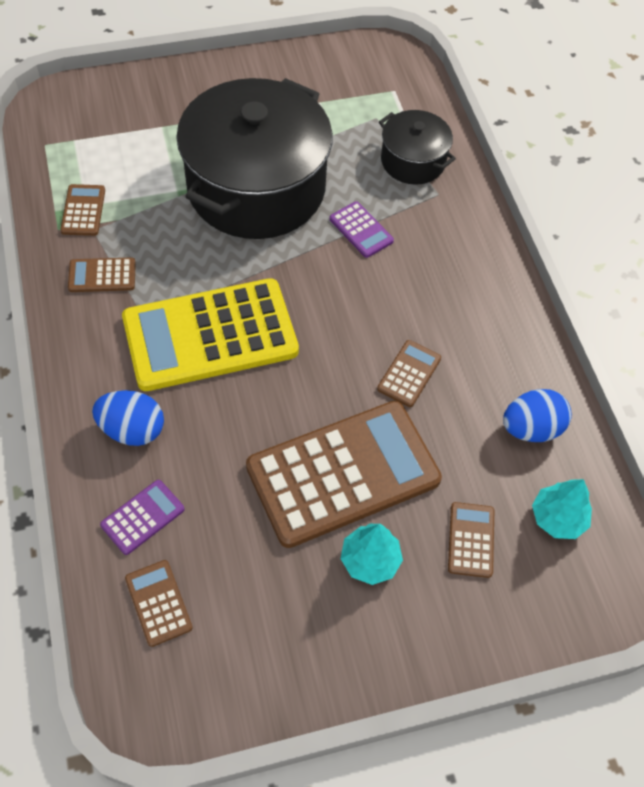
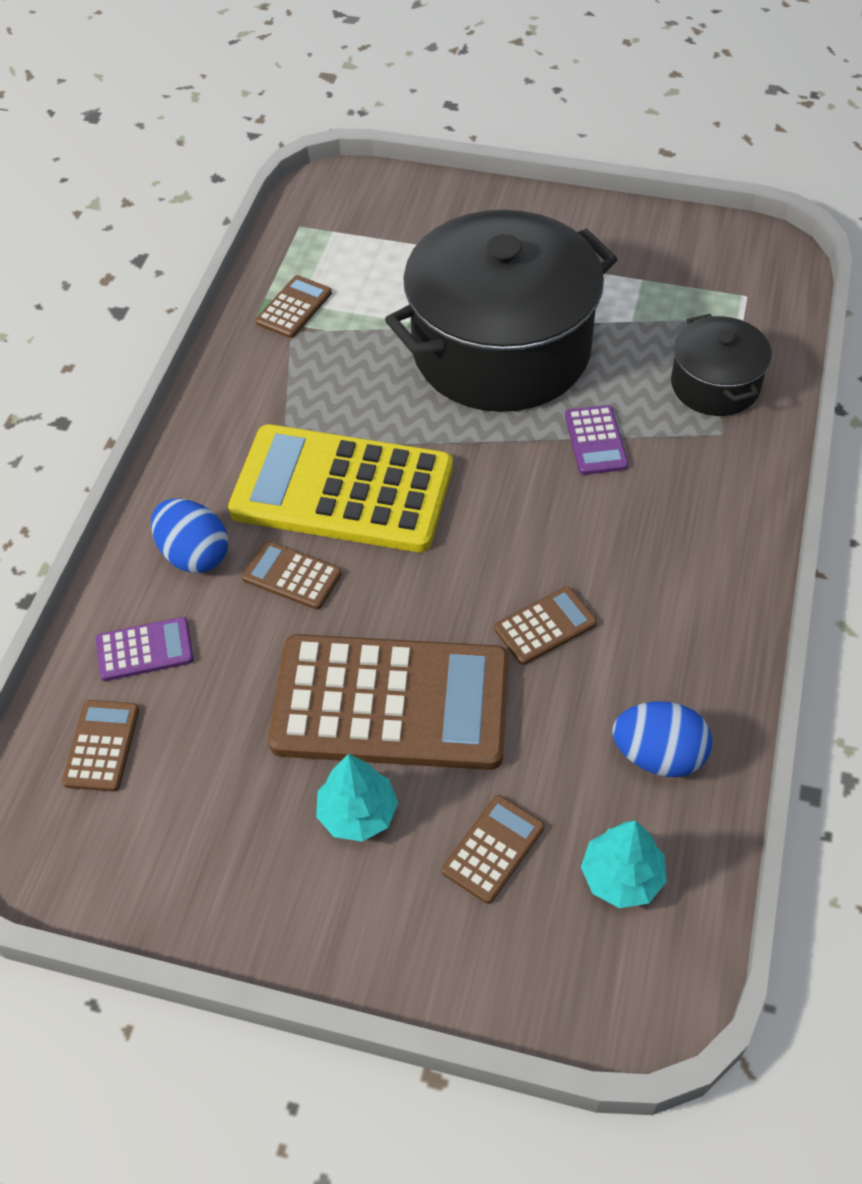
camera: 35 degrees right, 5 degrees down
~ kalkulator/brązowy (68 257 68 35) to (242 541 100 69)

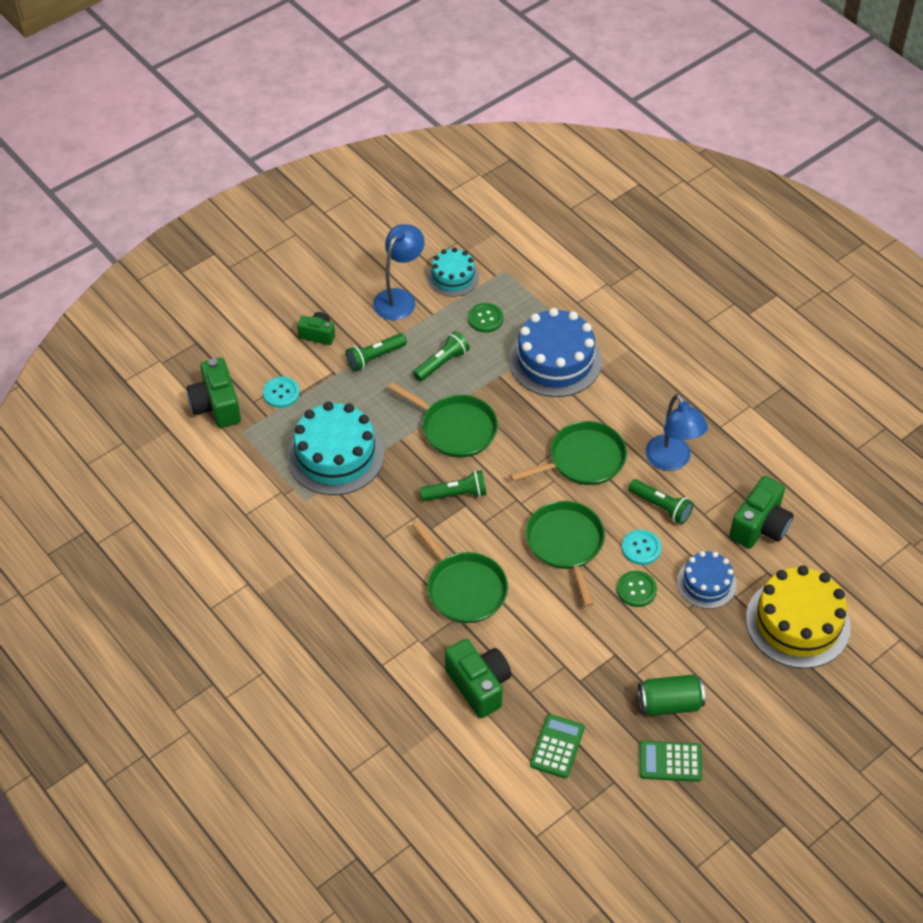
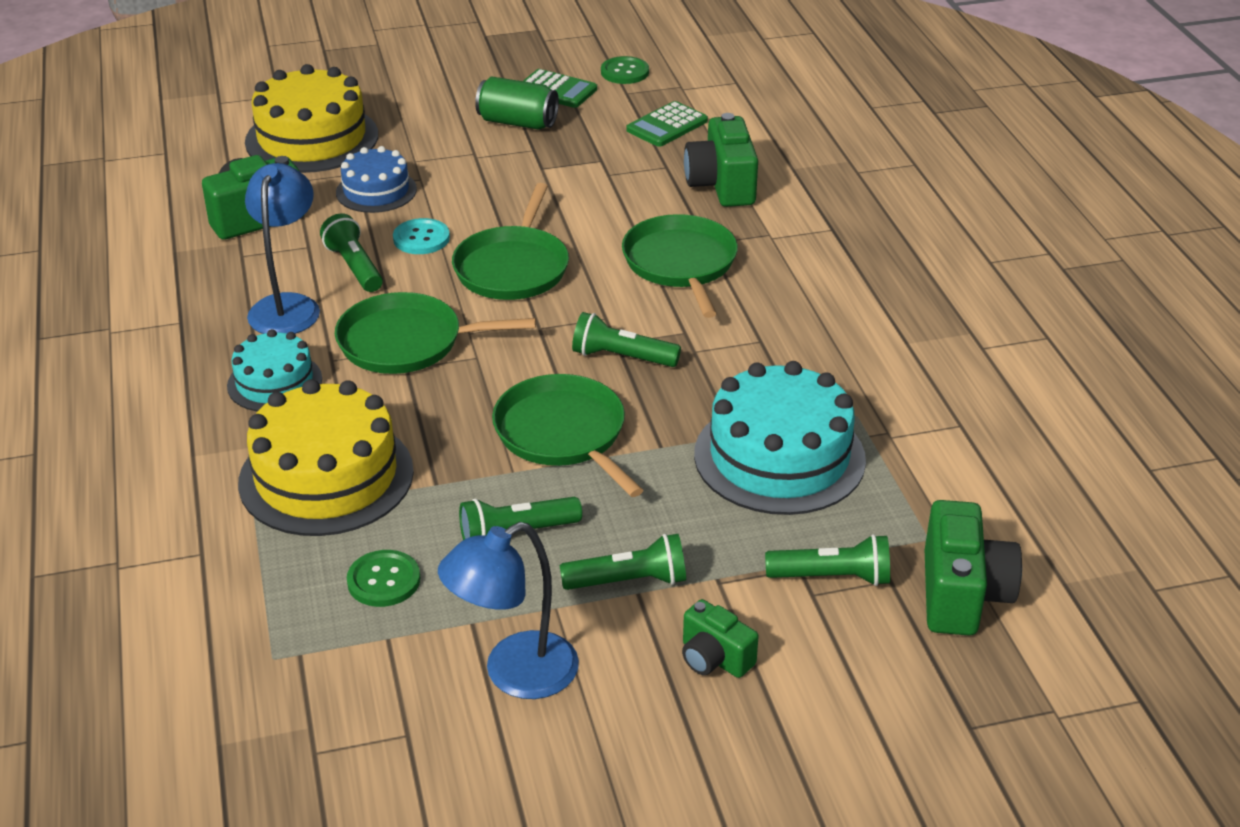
camera: 155 degrees left, 15 degrees down
~ tort/turkusowy (427 248 52 49) to (227 329 95 82)
~ tort/niebieski (509 308 93 89) to tort/żółty (238 379 176 157)
~ guzik/zielony (617 571 40 36) to (601 56 48 28)
~ guzik/turkusowy (263 377 37 31) to latarka/zielony (765 534 125 52)

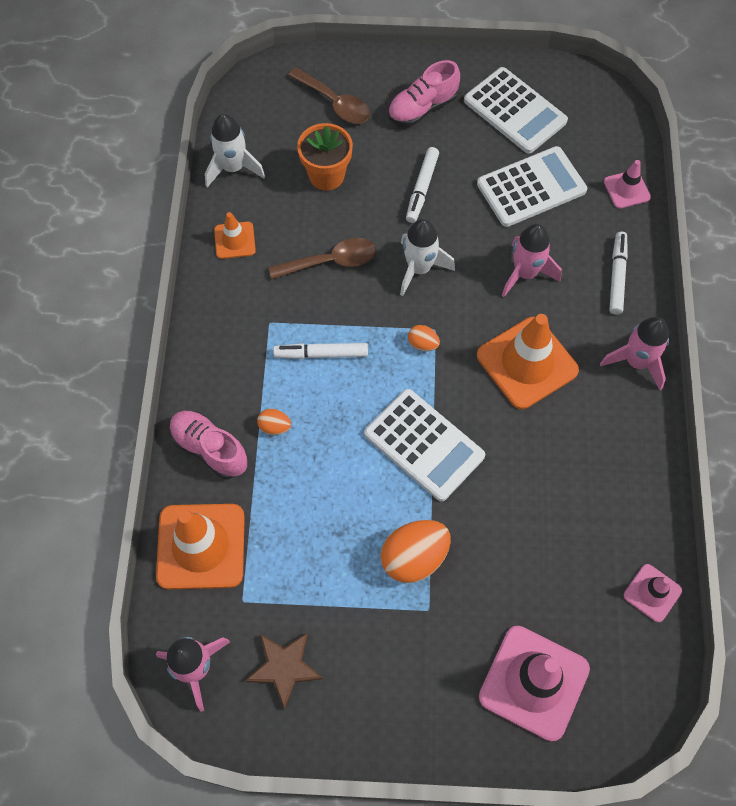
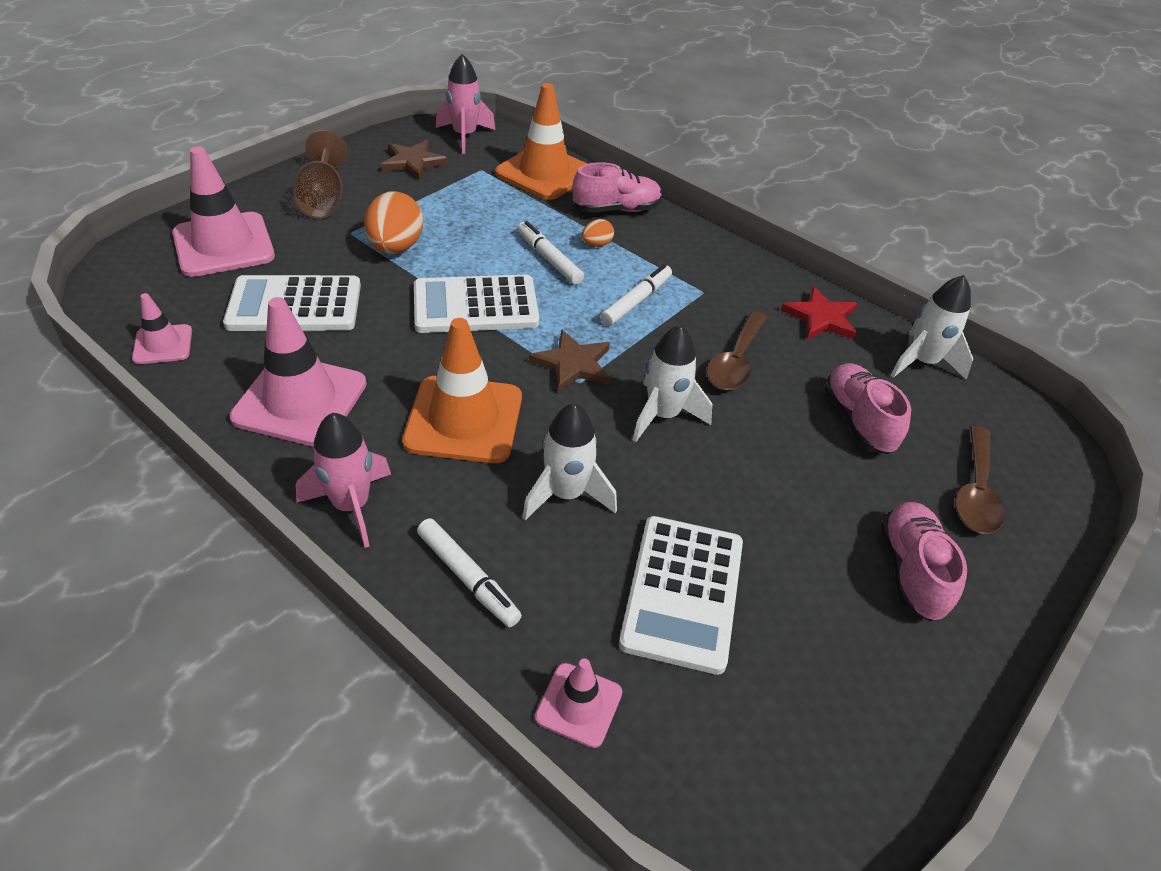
camera: 125 degrees right, 20 degrees down
~ kalkulator/biały (464 67 104 87) to (223 275 138 56)
+ pachołek/różowy (229 297 138 150)
+ kielich/brązowy (293 130 55 88)
~ flamaster/biały (406 147 33 76) to (517 221 67 64)
~ rakieta/różowy (501 224 61 73) to rakieta/biały (522 403 95 117)
~ jajko/pomarańczowy (408 325 32 26) to gwiazda/brązowy (529 329 81 64)
~ pachołek/pomarańczowy (214 212 42 47) to gwiazda/czerwony (781 286 76 54)
~ doniczka/pomarańczowy (297 123 56 68) to but/różowy (824 363 87 91)
~ łyżka/brązowy (288 67 82 57) = (955 426 50 108) 60 degrees counterclockwise

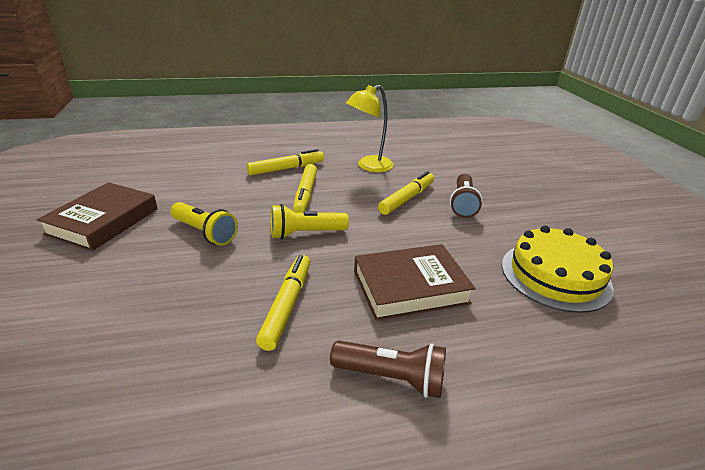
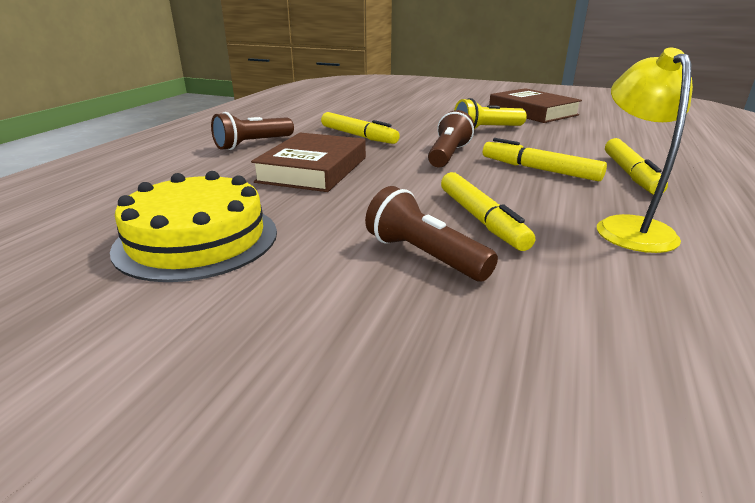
camera: 125 degrees right, 5 degrees down
~ latarka/żółty (271 204 78 35) to latarka/brązowy (428 110 46 58)

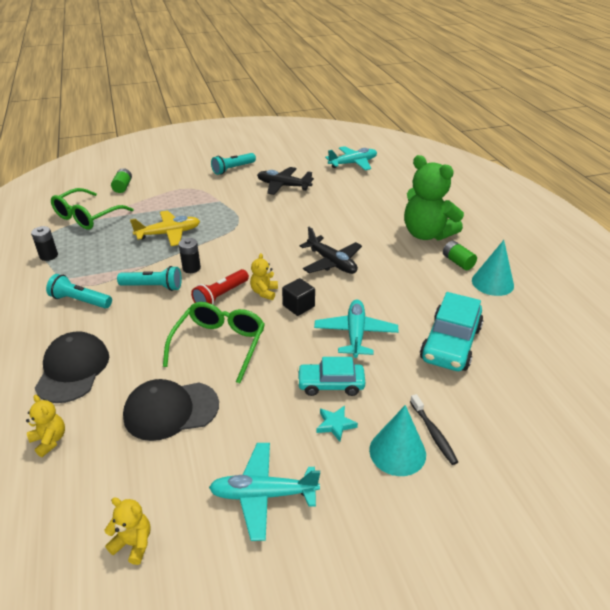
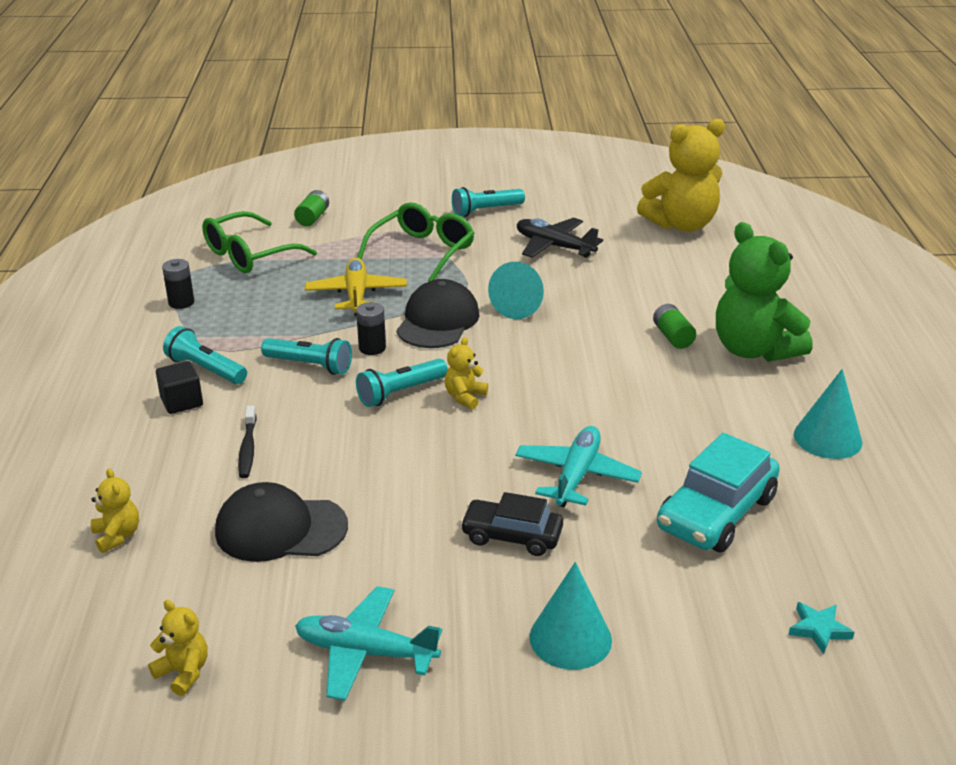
camera: 15 degrees right, 5 degrees down
~ sześcian/czarny (282 278 33 38) to (156 361 47 53)
~ szczoteczka do zębów/czarny (410 394 48 71) to (238 406 19 72)
~ samolot/żółty (130 210 70 36) = (305 258 102 58) 90 degrees counterclockwise
~ latarka/czerwony (191 269 58 36) to latarka/turkusowy (356 359 92 48)
~ okulary/zielony (163 302 102 82) to (358 202 116 79)
~ czapka/czarny (35 331 74 72) to (396 279 84 69)
~ samochód/turkusowy (297 357 68 39) to samochód/czarny (460 492 103 64)
+ stożek/turkusowy (488 262 56 57)
~ samolot/turkusowy (325 146 52 24) to miś/żółty (637 119 88 113)
~ bateria/zielony (443 241 34 29) to (653 304 43 45)
~ gwiazda/turkusowy (316 406 42 36) to (788 602 67 52)
- samolot/czarny (300 227 62 47)

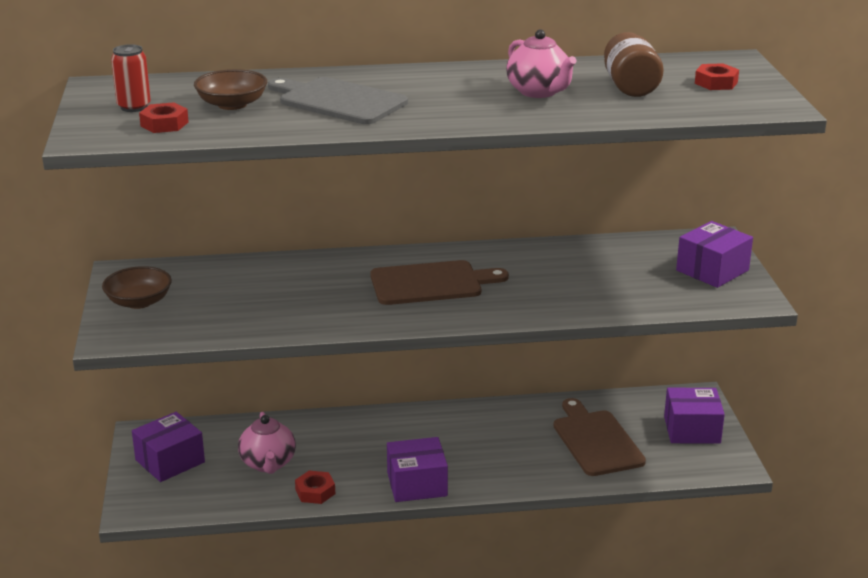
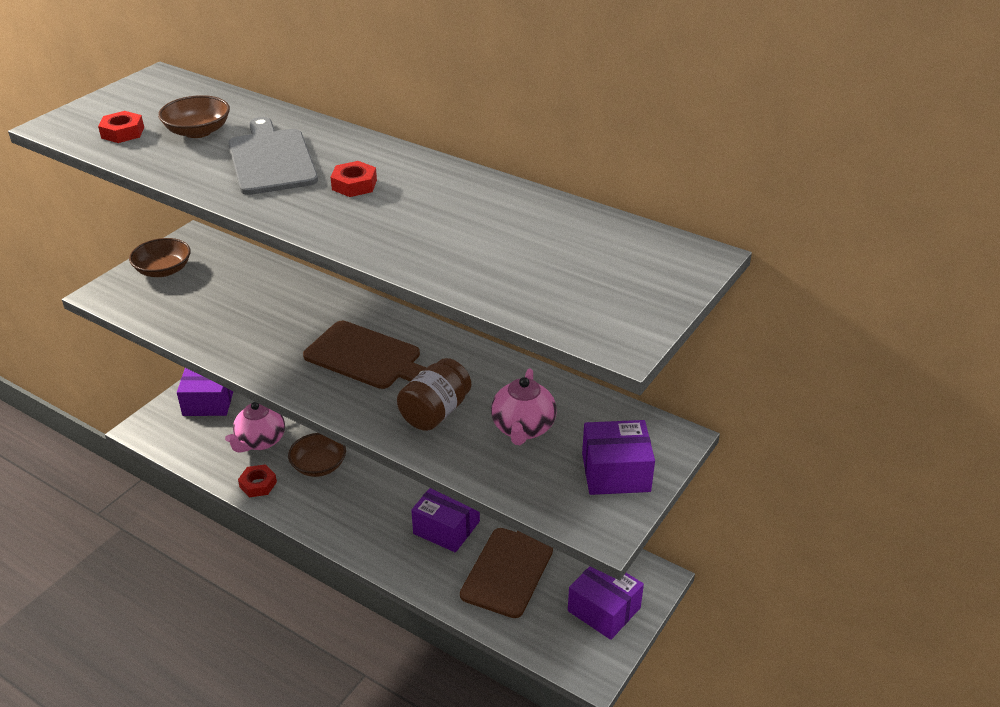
camera: 40 degrees right, 10 degrees up
+ miska/brązowy (288 433 58 44)
~ nakrętka/czerwony (695 63 44 27) to (331 161 46 36)
~ słoik/brązowy (604 32 60 65) to (397 358 74 73)
~ pudełko/fioletowy (387 437 61 65) to (411 488 69 64)
~ imbryk/różowy (506 29 70 69) to (491 368 65 77)
- puszka/czerwony (111 44 40 68)

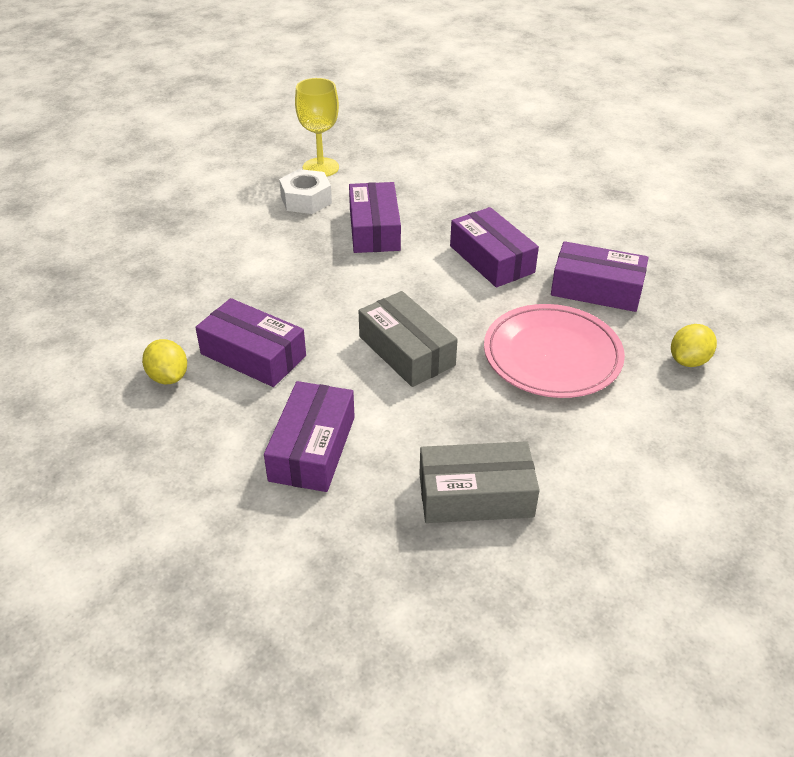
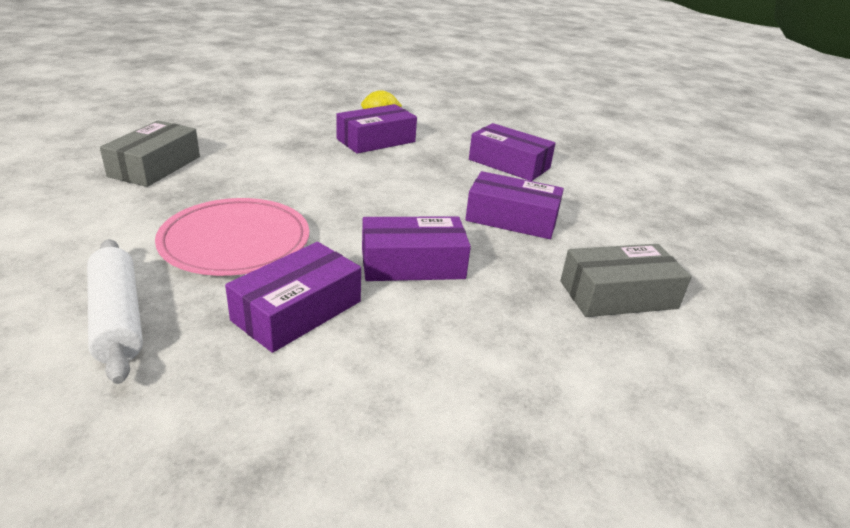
camera: 110 degrees right, 10 degrees down
~ cytryna/żółty (671 324 46 43) to wałek do ciasta/biały (87 239 56 145)
~ pudełko/fioletowy (264 381 91 111) to (469 123 87 58)
~ pudełko/szary (359 291 99 96) to (560 244 132 73)
- nakrętka/biały (279 169 53 45)
- kielich/żółty (295 78 44 99)

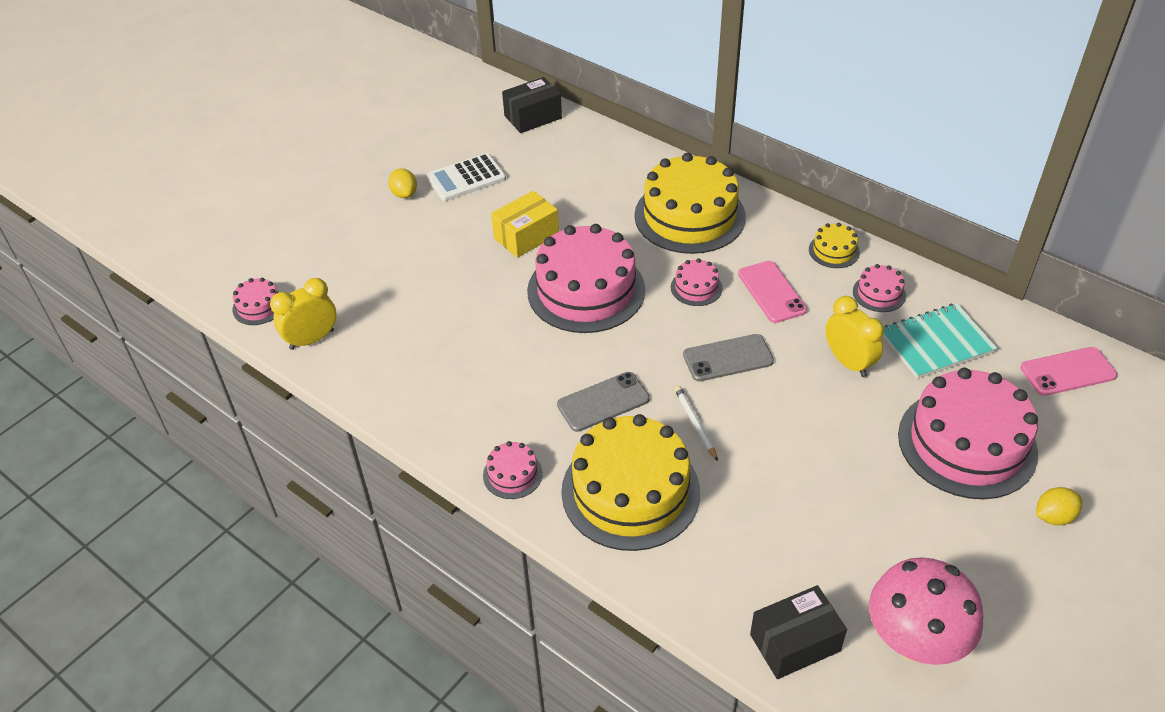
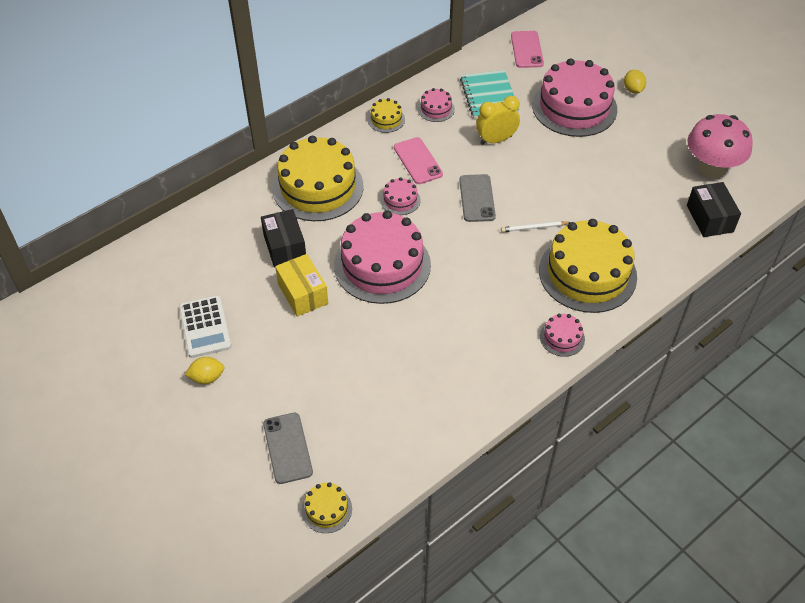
camera: 80 degrees left, 5 degrees up
~ pudełko/czarny (502 77 60 56) to (261 209 45 59)
~ telefon/szary (557 372 93 60) to (263 413 50 71)
~ tort/różowy (233 278 47 47) to tort/żółty (302 482 50 51)
~ telefon/różowy (738 261 69 62) = (394 137 49 47) 75 degrees clockwise
- budzik/żółty (270 278 67 72)

